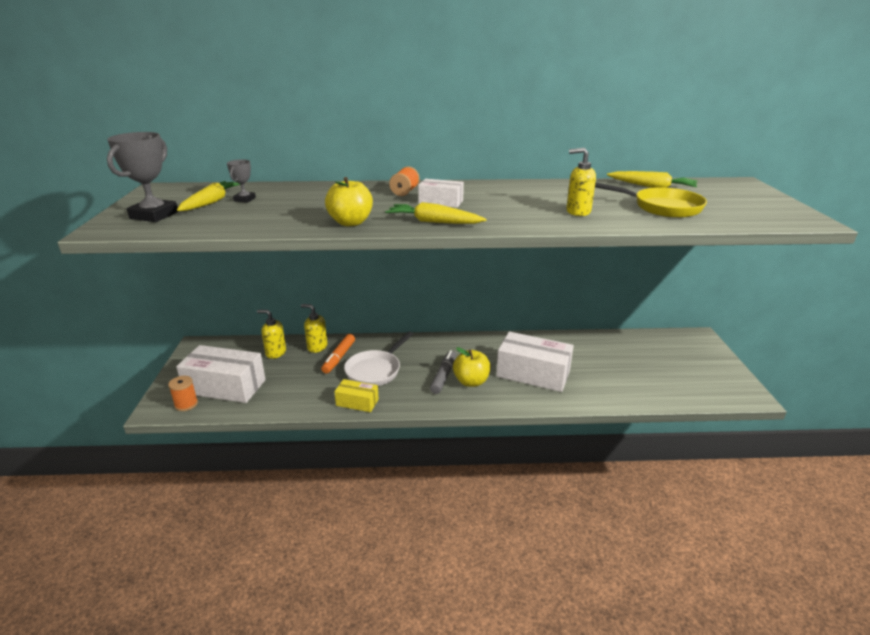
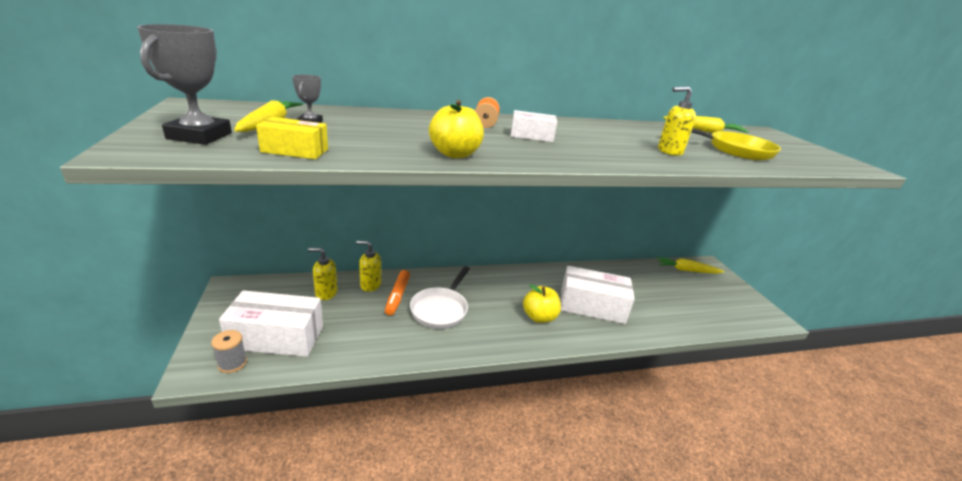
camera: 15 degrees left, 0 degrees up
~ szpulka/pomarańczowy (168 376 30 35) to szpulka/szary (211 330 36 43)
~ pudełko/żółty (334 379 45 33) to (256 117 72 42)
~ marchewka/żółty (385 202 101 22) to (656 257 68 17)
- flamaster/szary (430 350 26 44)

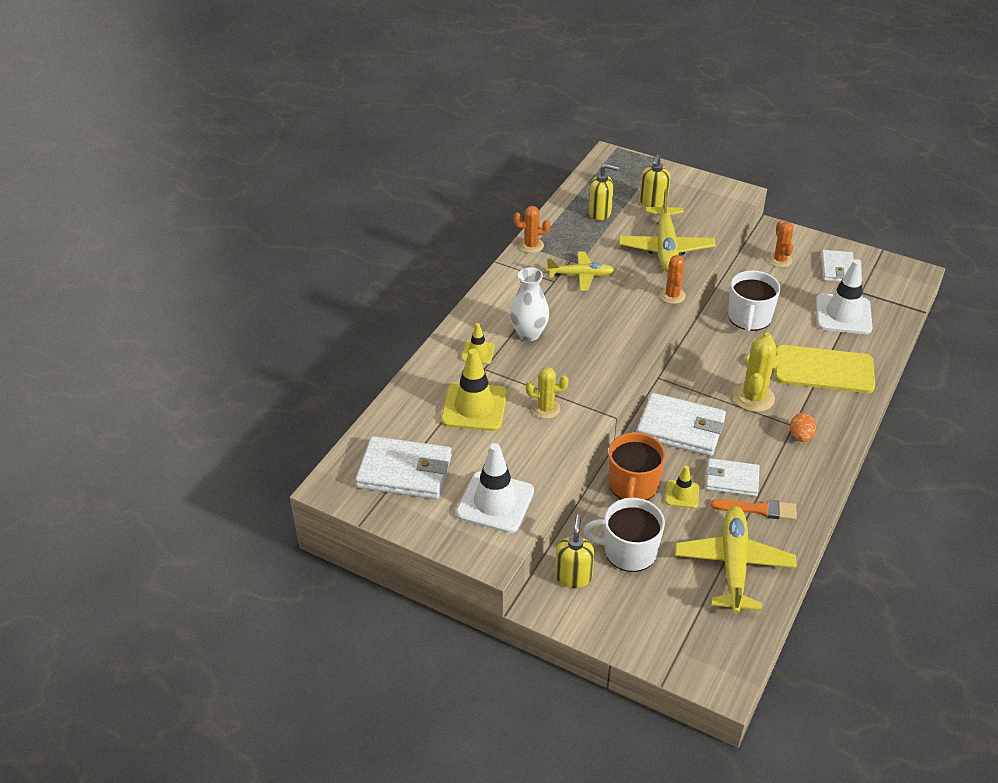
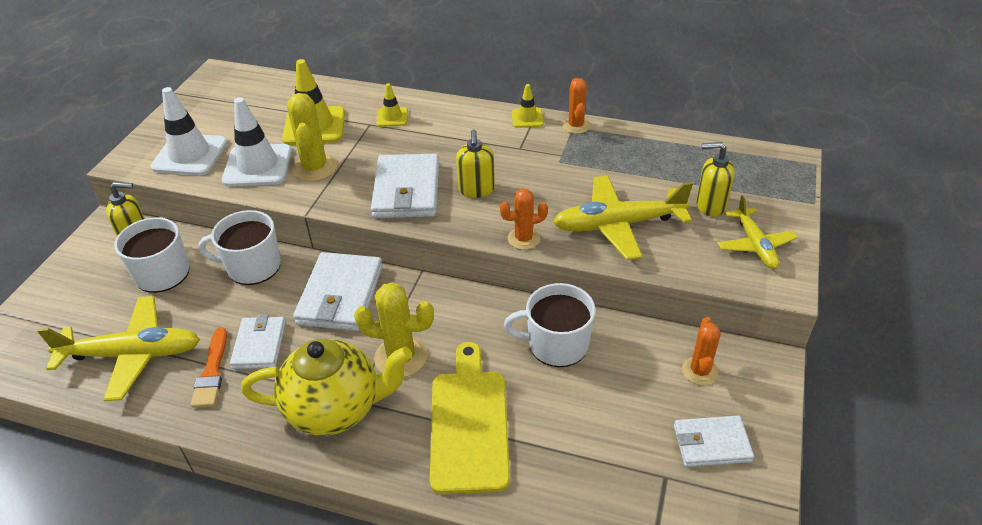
camera: 80 degrees right, 0 degrees up
~ kubek/pomarańczowy (609 432 57 68) to kubek/biały (198 210 83 75)
~ pachołek/biały (816 259 56 75) to (222 97 70 90)
~ jajko/pomarańczowy (790 413 26 29) to imbryk/żółty (241 339 171 97)
~ kaktus/żółty (526 367 43 52) = (287 93 50 89) x1.52
~ portfel/biały (355 436 97 63) to (371 154 68 64)
~ dozownik mydła/żółty (589 164 30 56) to (456 129 39 69)
~ pachołek/żółty (665 466 34 42) to (512 84 32 44)
~ kaktus/pomarańczowy (768 221 25 46) = (682 317 39 68) 60 degrees counterclockwise
~ samolot/żółty (547 251 67 40) to (717 195 81 74)
- wazon/biały (510 267 39 74)

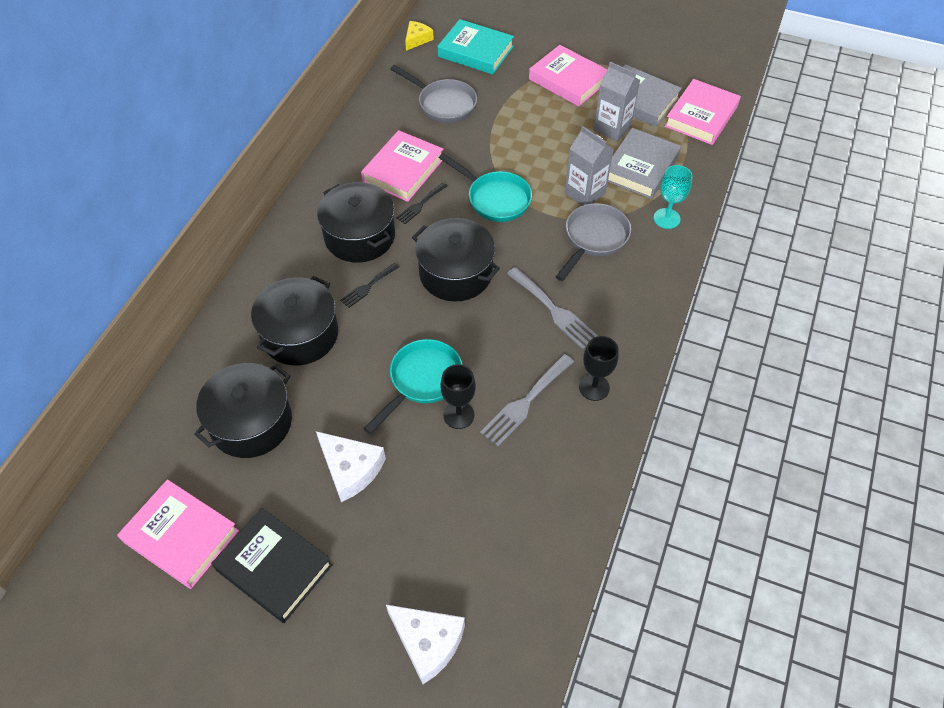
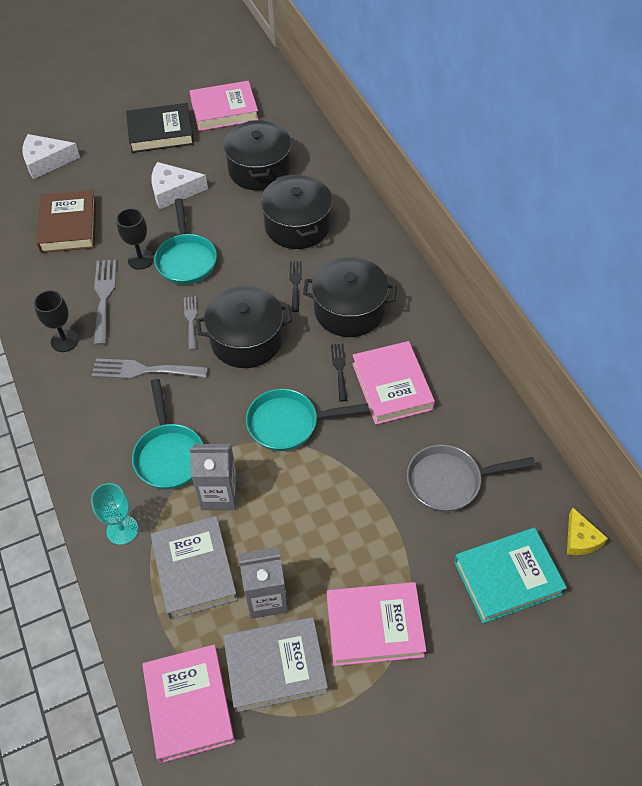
camera: 135 degrees right, 0 degrees up
+ książka/brązowy (37 190 59 63)
~ patelnia/szary (556 203 75 78) to patelnia/turkusowy (132 379 71 111)
+ widelec/szary (184 296 13 54)

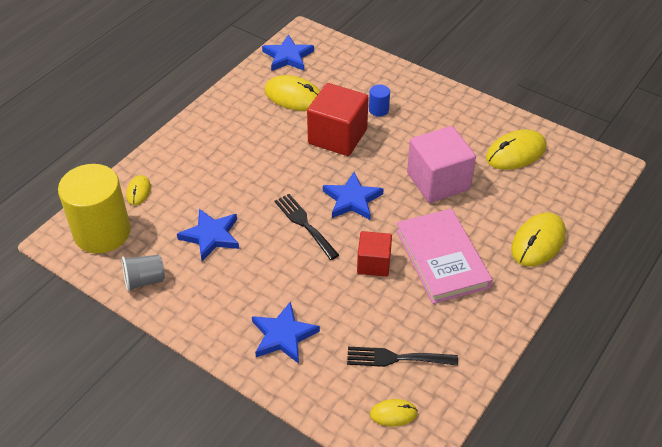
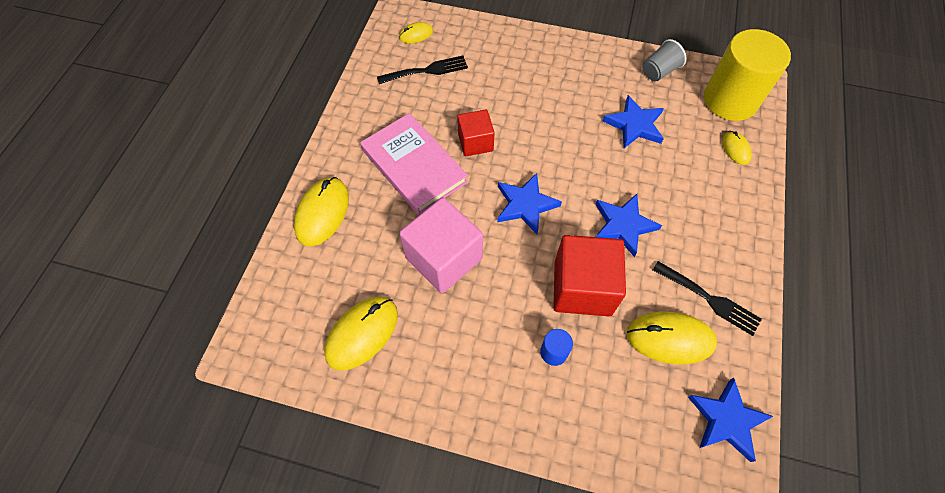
camera: 160 degrees right, 15 degrees up
~ gwiazda/niebieski (252 301 68 63) to (595 194 67 63)
~ widelec/czarny (275 194 64 66) to (653 261 109 75)

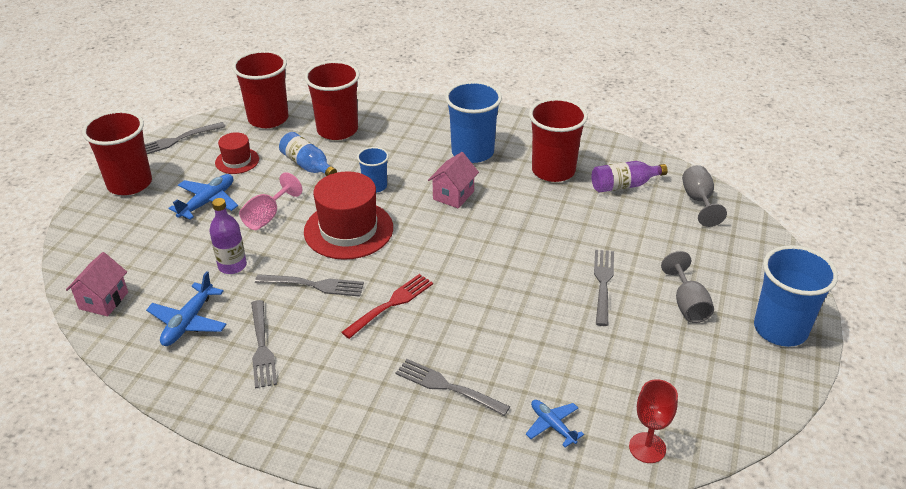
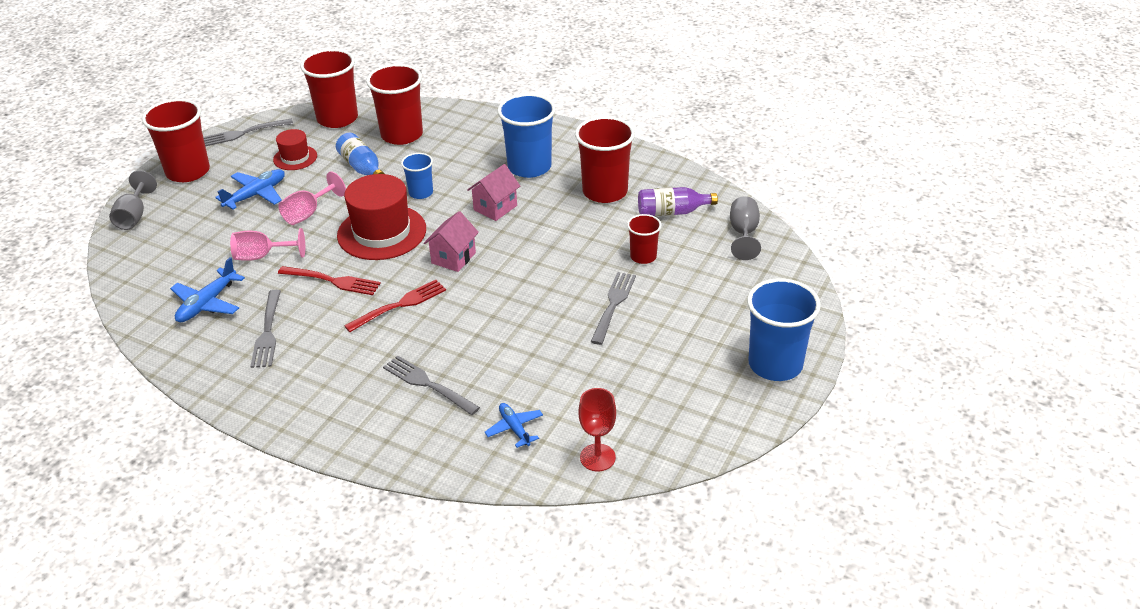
camera: 10 degrees right, 0 degrees up
~ kielich/szary (661 251 53 72) to (109 170 48 60)
~ butelka/fioletowy (209 198 38 76) to kielich/różowy (230 228 75 33)
~ widelec/szary (255 274 109 23) to widelec/czerwony (278 266 103 29)
~ domek/różowy (66 252 62 64) to (424 211 55 61)
+ szklanka/czerwony (627 214 34 50)

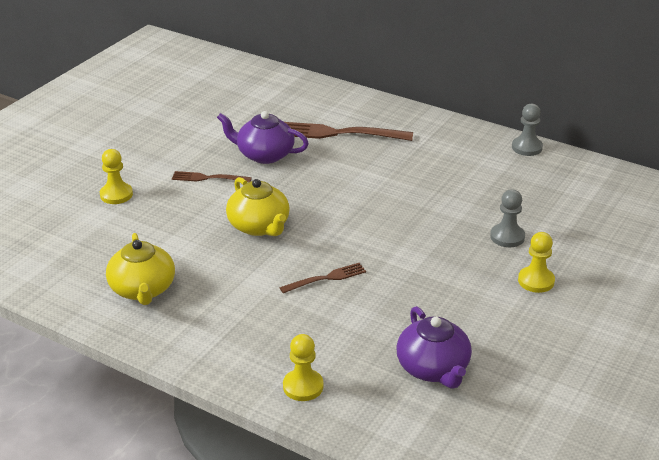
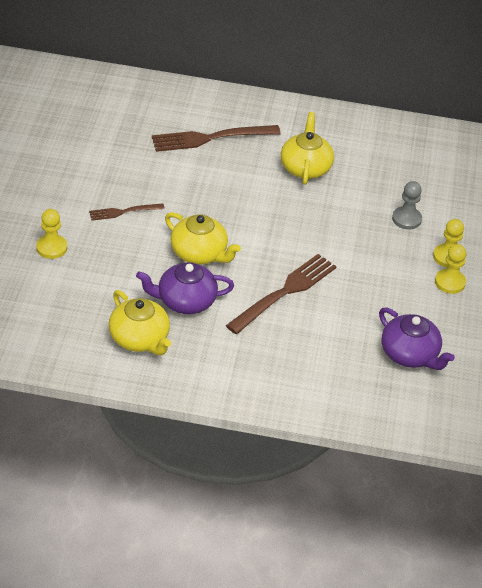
camera: 25 degrees left, 10 degrees up
~ imbryk/fioletowy (217 111 92 53) to (136 262 98 52)
~ widelec/brązowy (280 263 86 30) = (226 254 111 80) x1.83
+ imbryk/żółty (281 112 53 73)
~ pionek/żółty (283 334 41 67) to (435 244 31 50)
- pionek/szary (512 104 31 52)

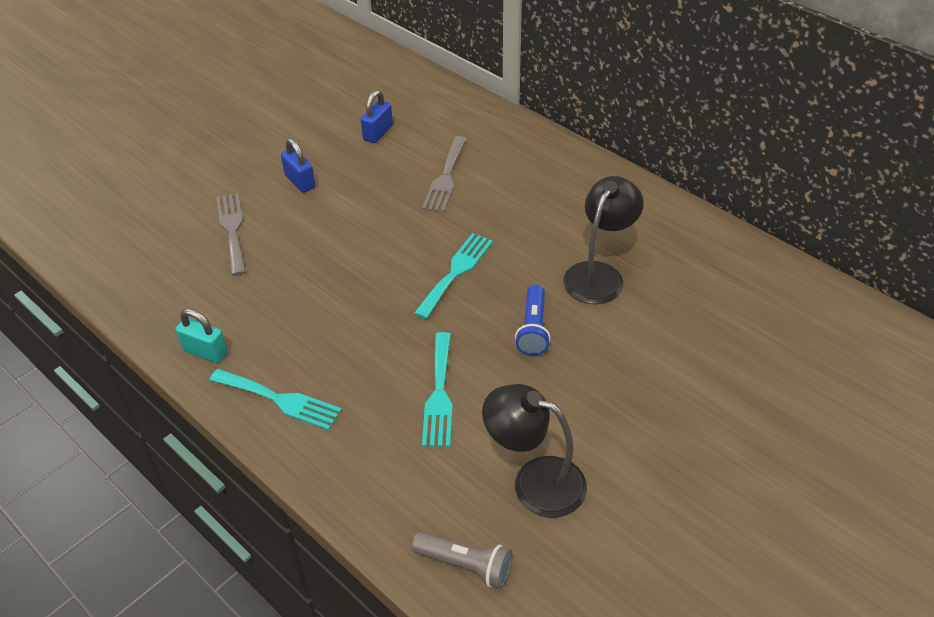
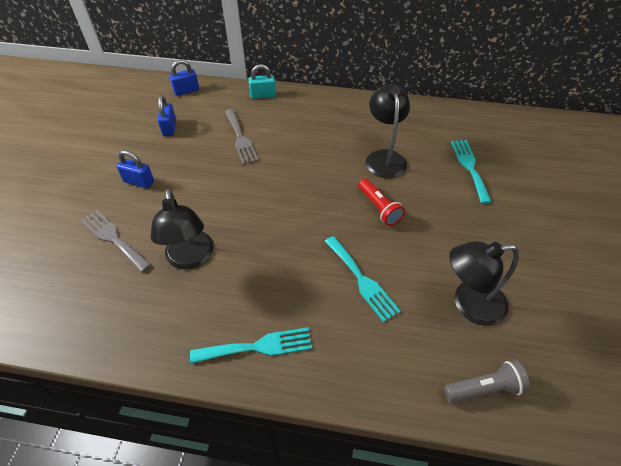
camera: 35 degrees left, 5 degrees up
+ lampka/czarny (150 189 64 81)
+ kłódka/niebieski (169 60 30 36)
~ kłódka/turkusowy (176 309 52 54) to (248 64 28 35)
~ latarka/niebieski (515 285 36 70) to latarka/czerwony (358 179 47 47)
~ widelec/turkusowy (414 233 79 86) to (451 140 40 64)

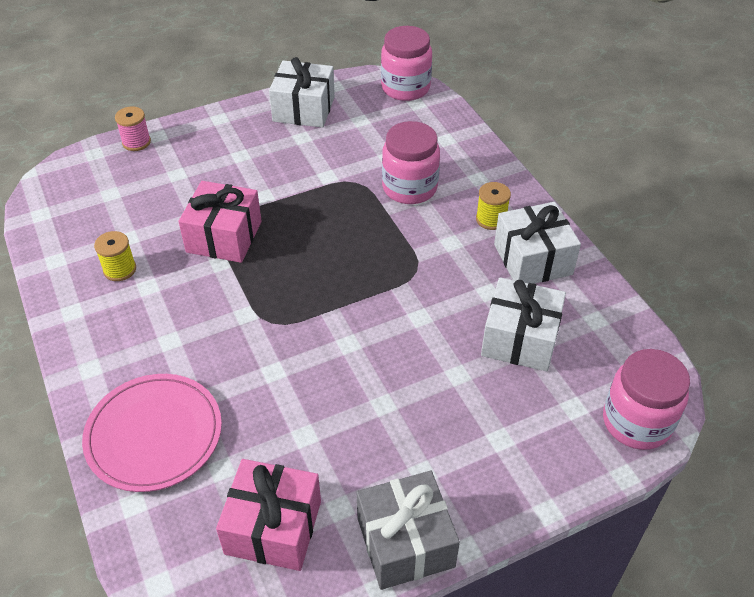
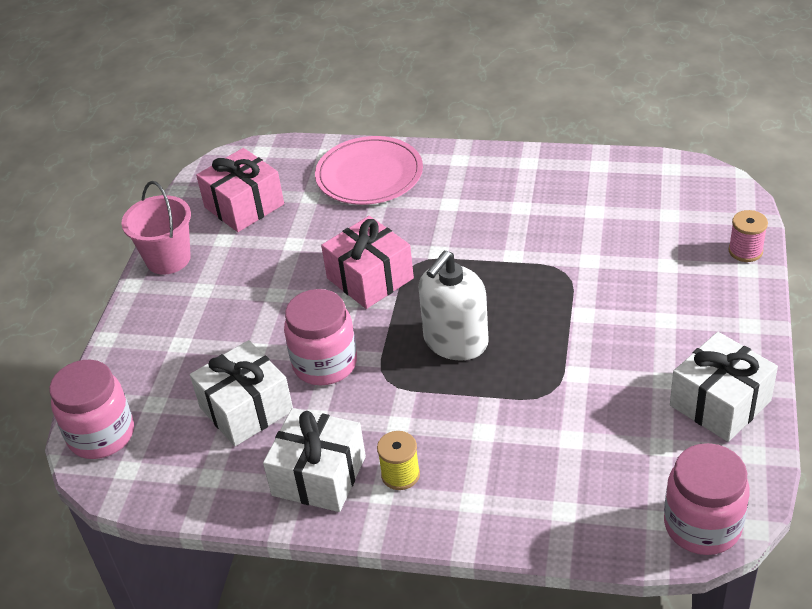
camera: 130 degrees right, 5 degrees down
~ prezent/szary (357 471 103 119) to wiadro/różowy (121 181 70 94)
~ słoik/różowy (382 121 58 83) to (284 289 73 96)
~ prezent/różowy (178 181 84 82) to (321 216 93 93)
+ dozownik mydła/biały (419 251 70 110)
- szpulka/żółty (94 231 42 50)

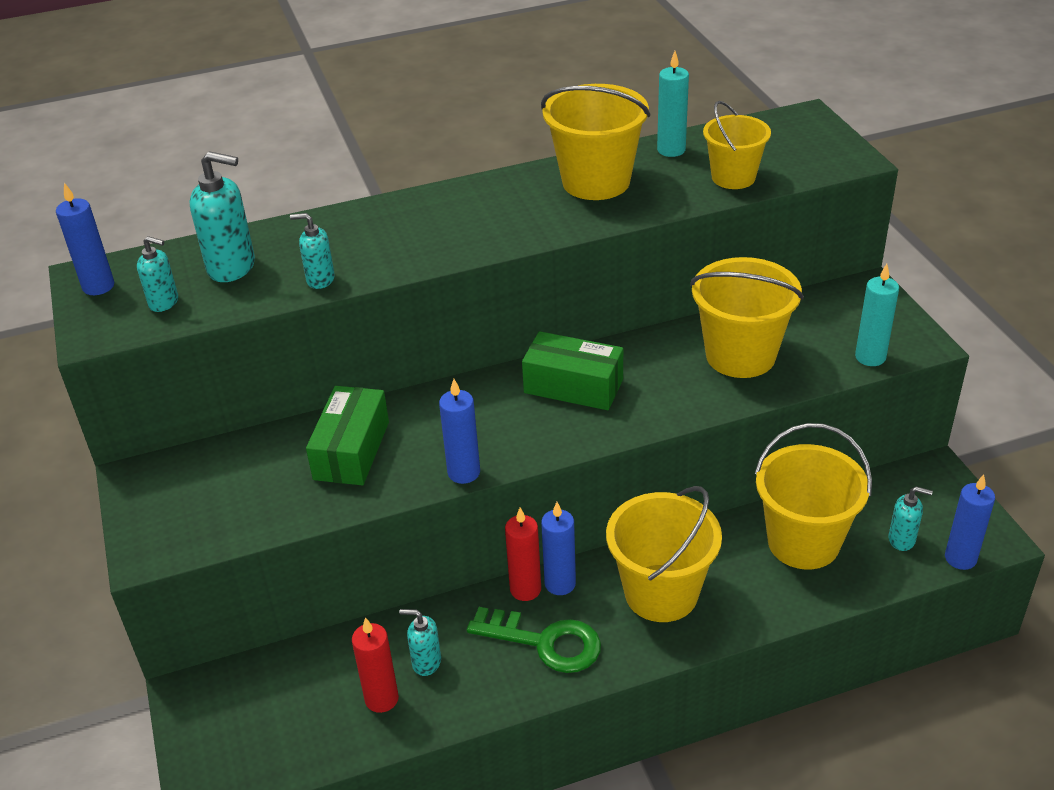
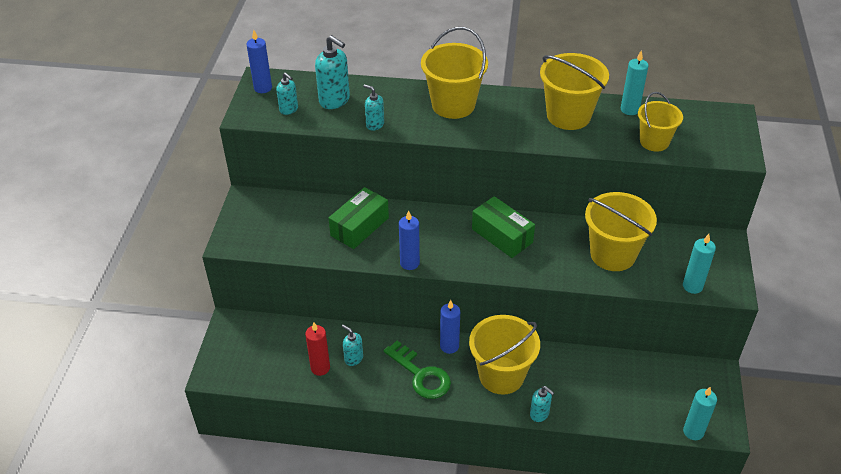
camera: 25 degrees right, 5 degrees up
~ wiadro/żółty (755 423 117 146) to (421 27 67 92)
~ dozownik mydła/turkusowy (888 487 45 64) to (530 386 24 36)
~ świeca/niebieski (945 474 50 96) to świeca/turkusowy (683 387 34 53)
- świeca/czerwony (505 507 36 94)

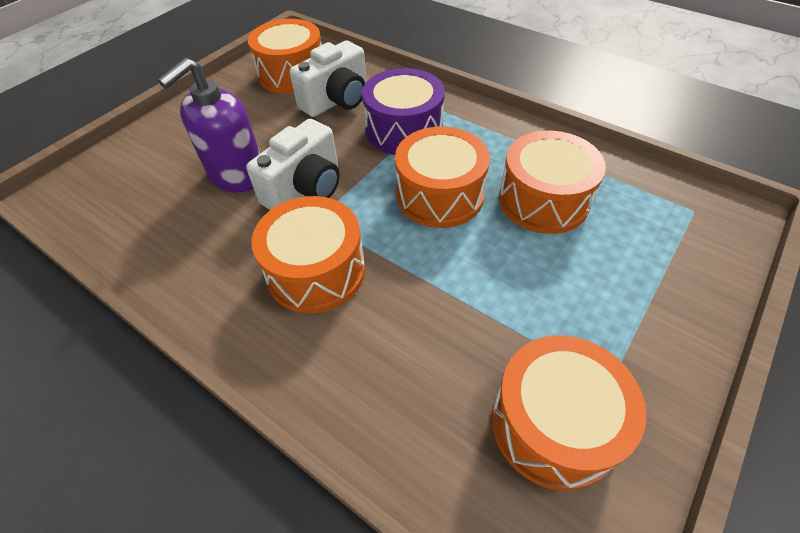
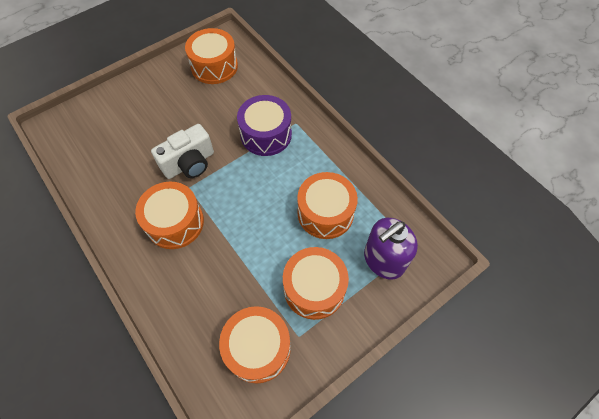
camera: 15 degrees right, 10 degrees up
~ bęben/pomarańczowy (395 127 95 101) to (283 247 66 73)
~ dozownik mydła/fioletowy (158 58 102 134) to (364 218 54 61)
- aparat fotograficzny/biały (290 40 77 77)

